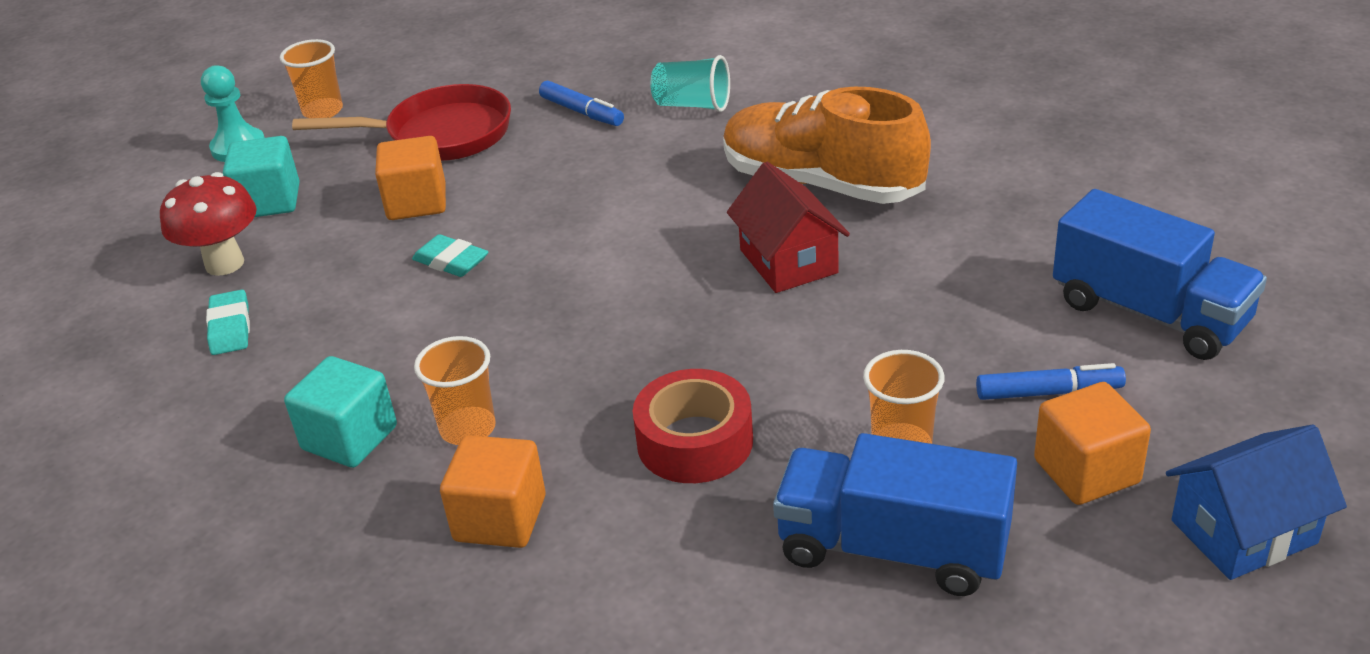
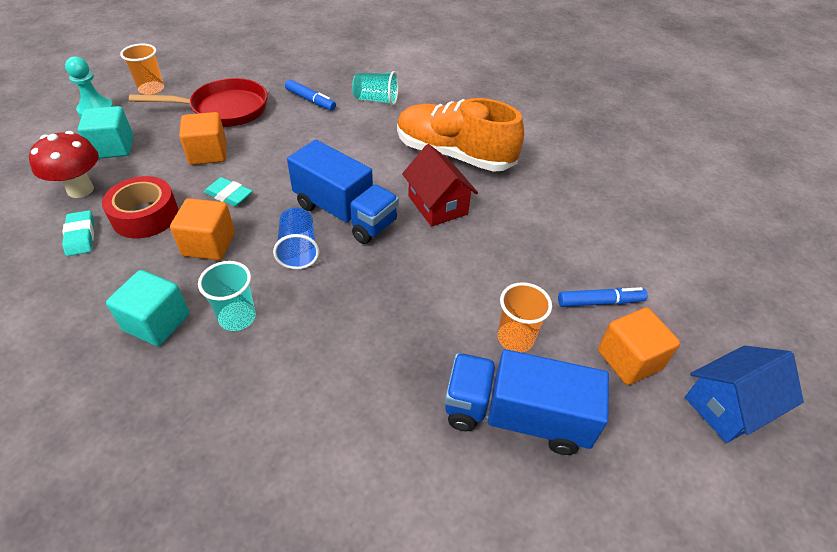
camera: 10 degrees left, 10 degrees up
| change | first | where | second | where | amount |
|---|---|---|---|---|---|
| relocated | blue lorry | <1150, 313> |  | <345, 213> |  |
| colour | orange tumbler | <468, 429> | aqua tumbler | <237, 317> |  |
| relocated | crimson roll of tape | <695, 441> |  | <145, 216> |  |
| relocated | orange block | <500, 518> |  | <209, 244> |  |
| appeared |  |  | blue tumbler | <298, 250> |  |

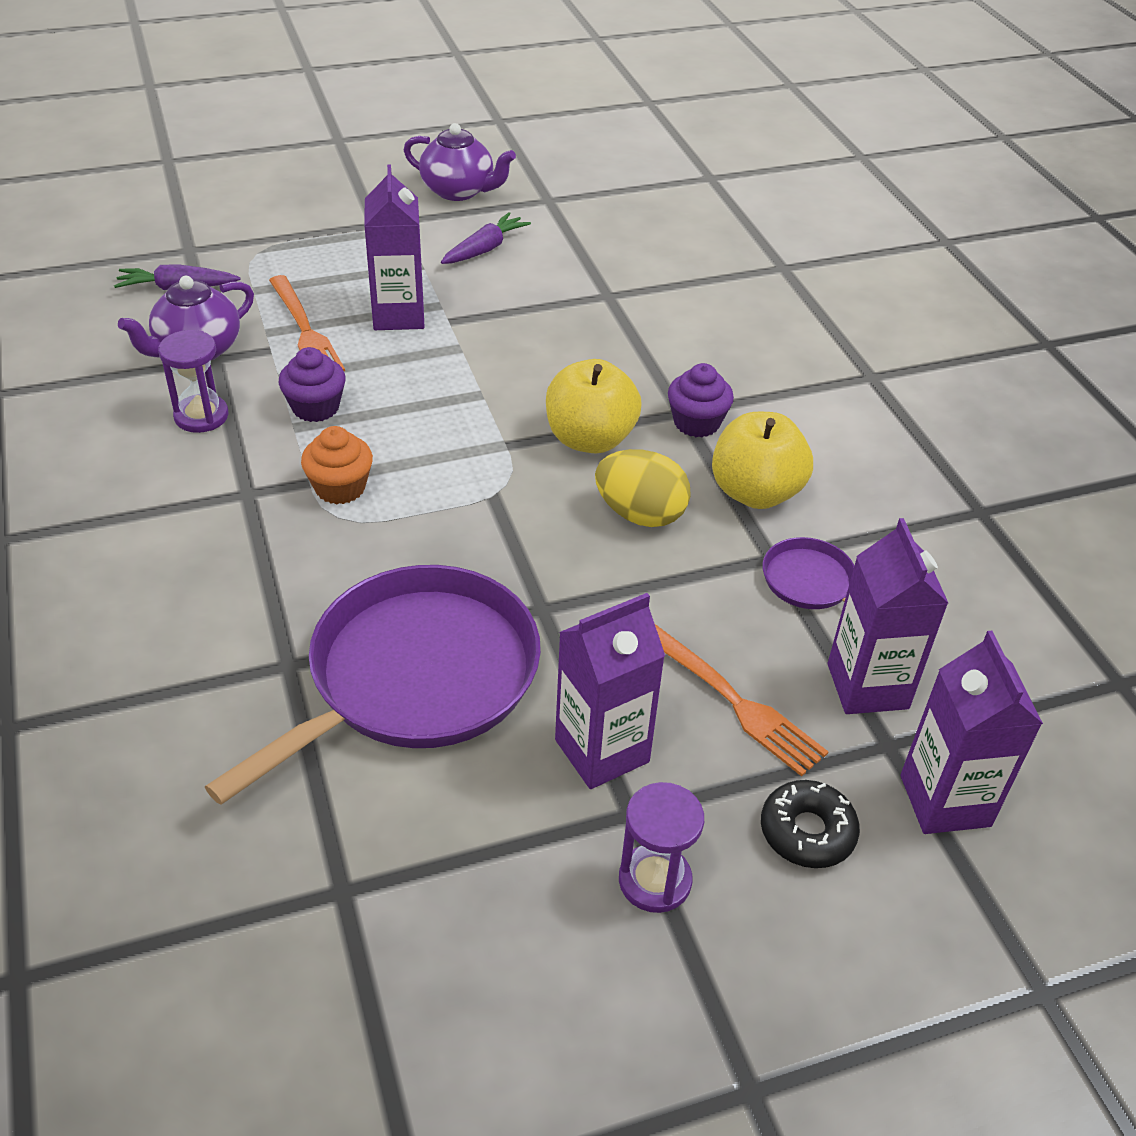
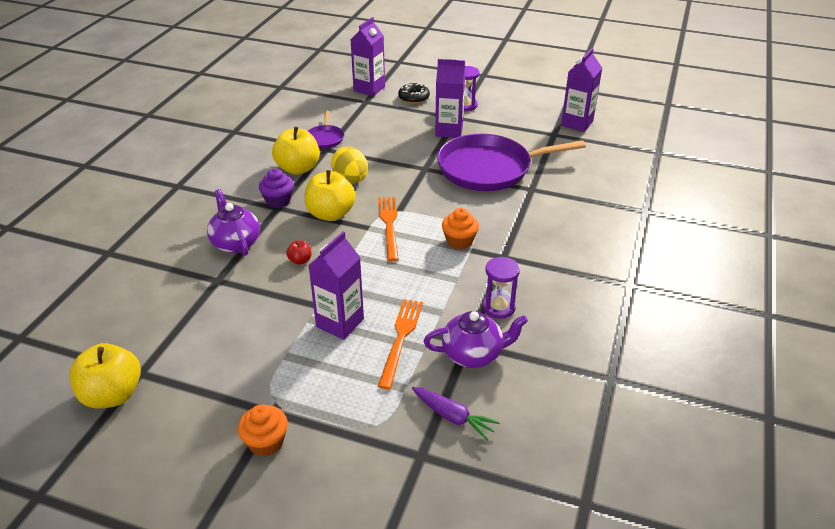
camera: 140 degrees left, 5 degrees down
| change | first | where | second | where | amount |
|---|---|---|---|---|---|
| relocated | violet china teapot | <459, 191> |  | <235, 243> |  |
| missing | violet root vegetable | <485, 249> |  |  |  |
| missing | violet cupcake | <315, 407> |  |  |  |
| relocated | violet milk carton | <867, 686> |  | <577, 123> |  |
| relocated | orange dinner fork | <733, 701> |  | <389, 225> |  |
| appeared |  |  | crimson toy apple | <300, 260> |  |
| appeared |  |  | golden toy apple | <112, 395> |  |
| appeared |  |  | orange cupcake | <266, 442> |  |

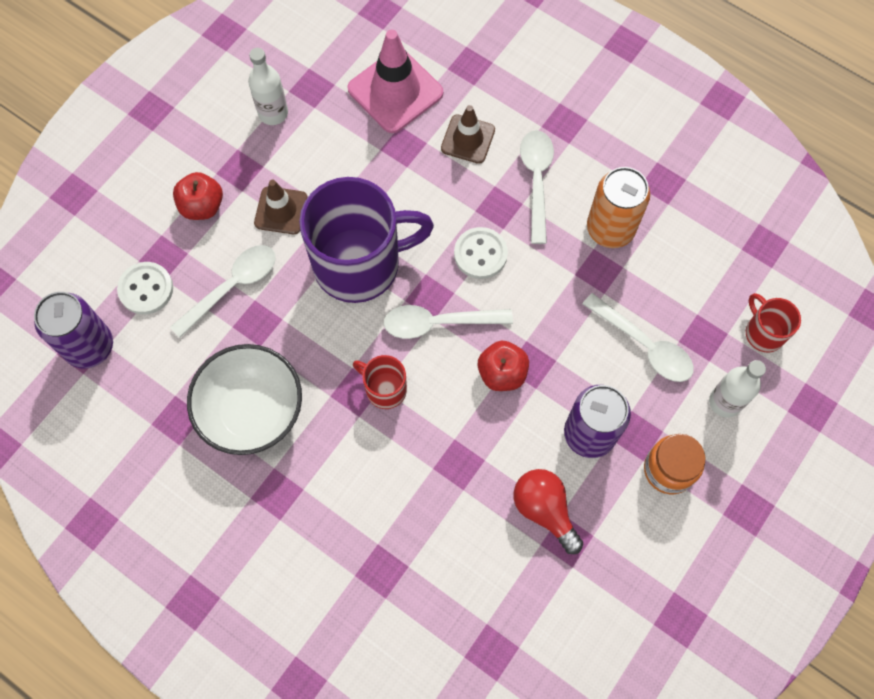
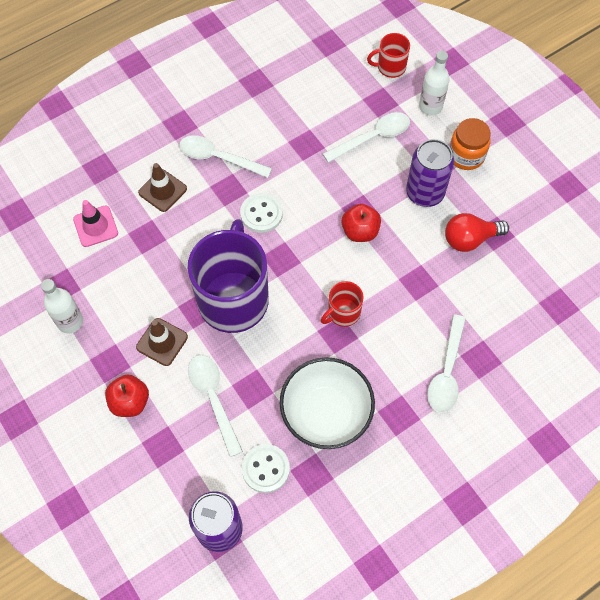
camera: 70 degrees left, 5 degrees down
| change | first | where | second | where | amount |
|---|---|---|---|---|---|
| size | pink traffic cone | <395, 91> |  | <95, 226> | x0.61 |
| missing | orange soda can | <610, 229> |  |  |  |
| relocated | pure white sewing button | <146, 289> |  | <265, 469> |  |
| relocated | pure white tablespoon | <438, 323> |  | <446, 372> |  |

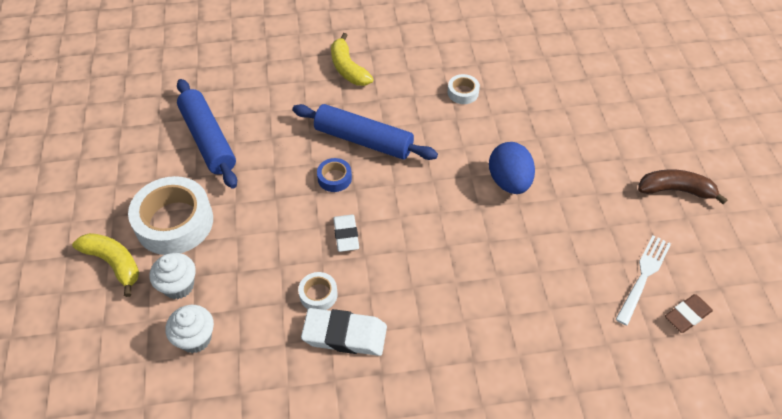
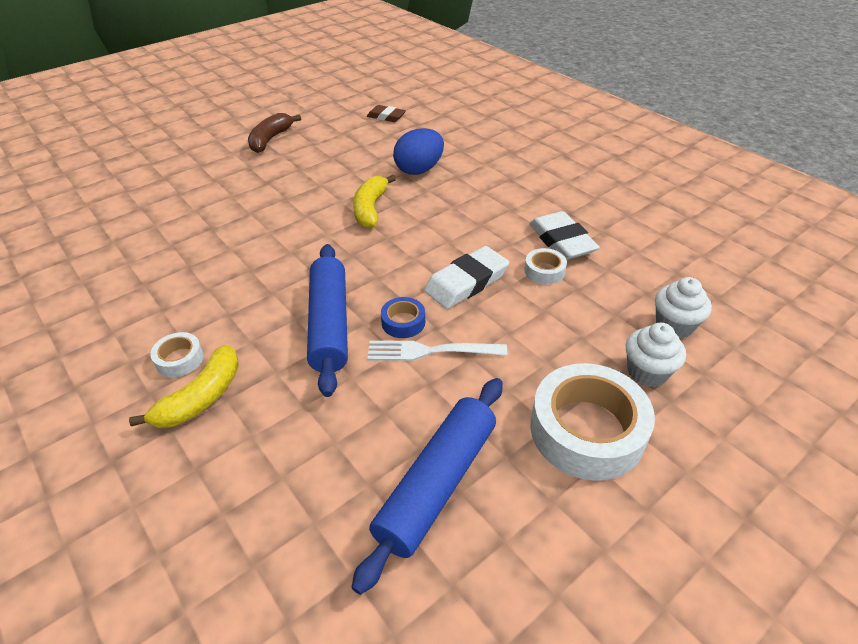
camera: 120 degrees left, 10 degrees down
| change | first | where | second | where | amount |
|---|---|---|---|---|---|
| relocated | pure white roll of tape | <463, 92> |  | <179, 359> |  |
| relocated | blue toy egg | <509, 181> |  | <419, 170> |  |
| spun | brown banana | <675, 190> |  | <270, 139> | 45 degrees clockwise |
| size | pure white eraser | <346, 235> |  | <466, 282> | x1.56 |
| relocated | golden banana | <114, 263> |  | <370, 209> |  |
| relocated | pure white dinner fork | <644, 276> |  | <430, 351> |  |

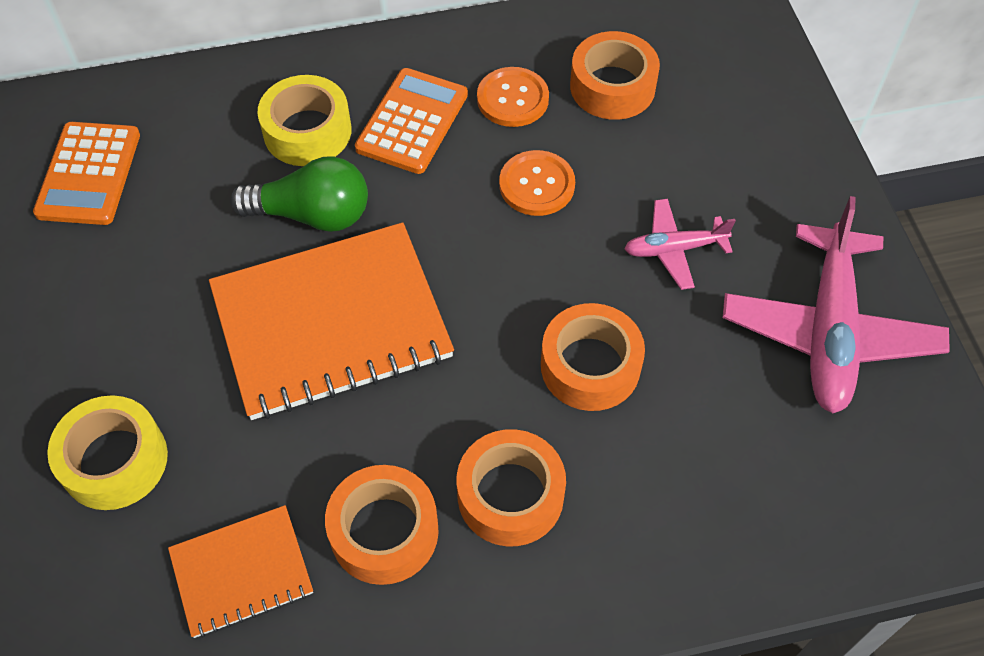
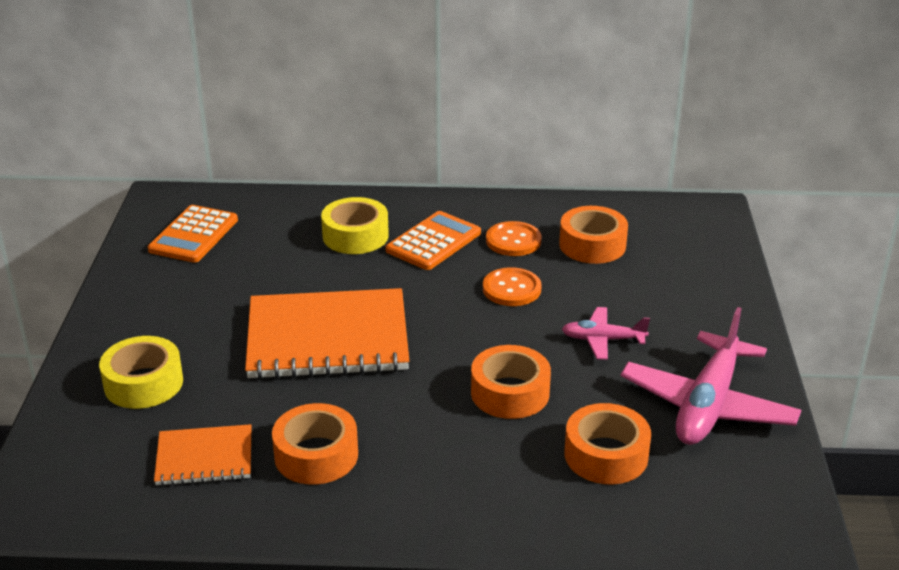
camera: 15 degrees right, 25 degrees down
| change | first | where | second | where | amount |
|---|---|---|---|---|---|
| missing | emerald light bulb | <312, 214> |  |  |  |
| relocated | orange roll of tape | <510, 495> |  | <606, 455> |  |

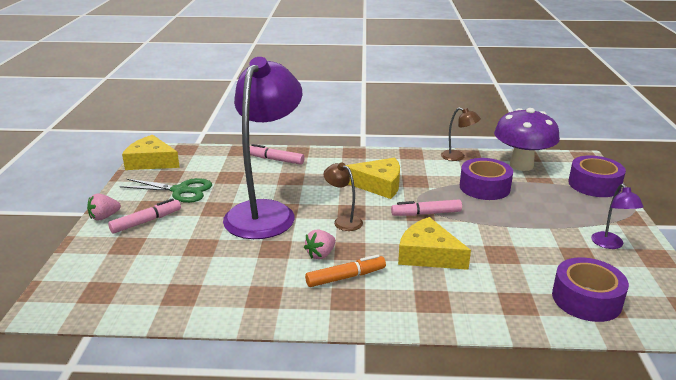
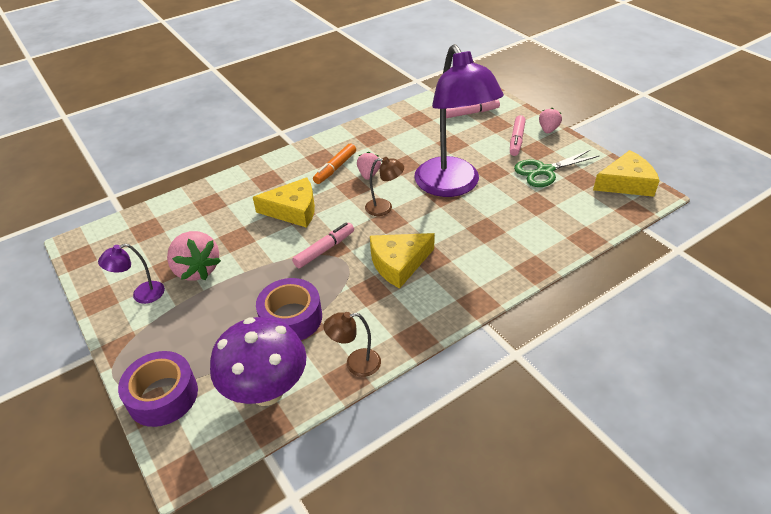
camera: 145 degrees right, 15 degrees up
| change | first | where | second | where | amount |
|---|---|---|---|---|---|
| relocated | pink marker pen | <275, 160> |  | <471, 113> |  |
| spun | violet lamp | <610, 244> |  | <142, 295> | 75 degrees counterclockwise |
| missing | violet roll of tape | <586, 299> |  |  |  |
| appeared |  |  | pink berry | <197, 269> |  |

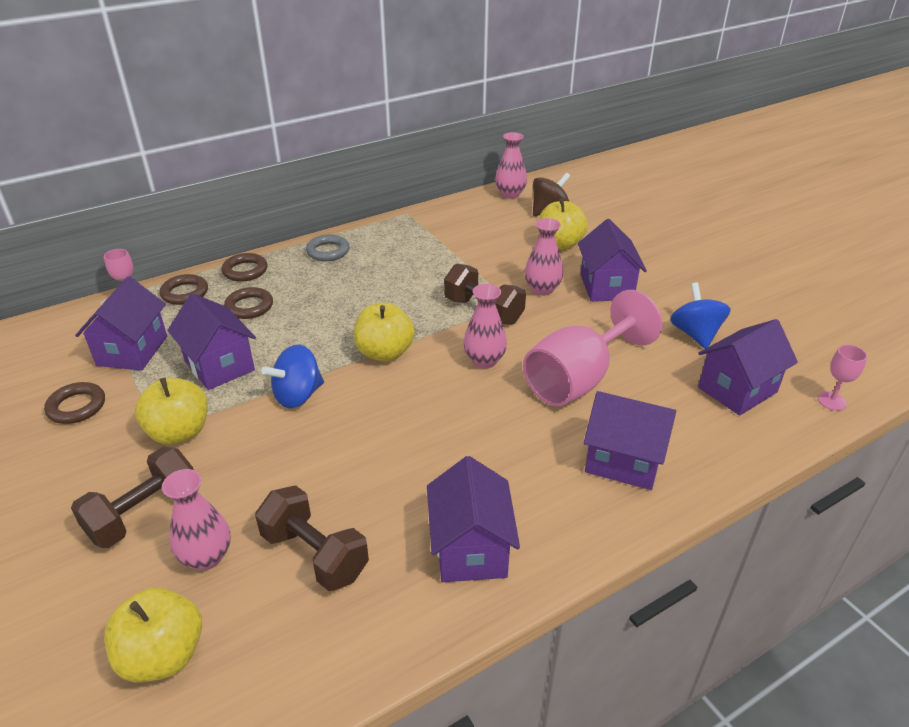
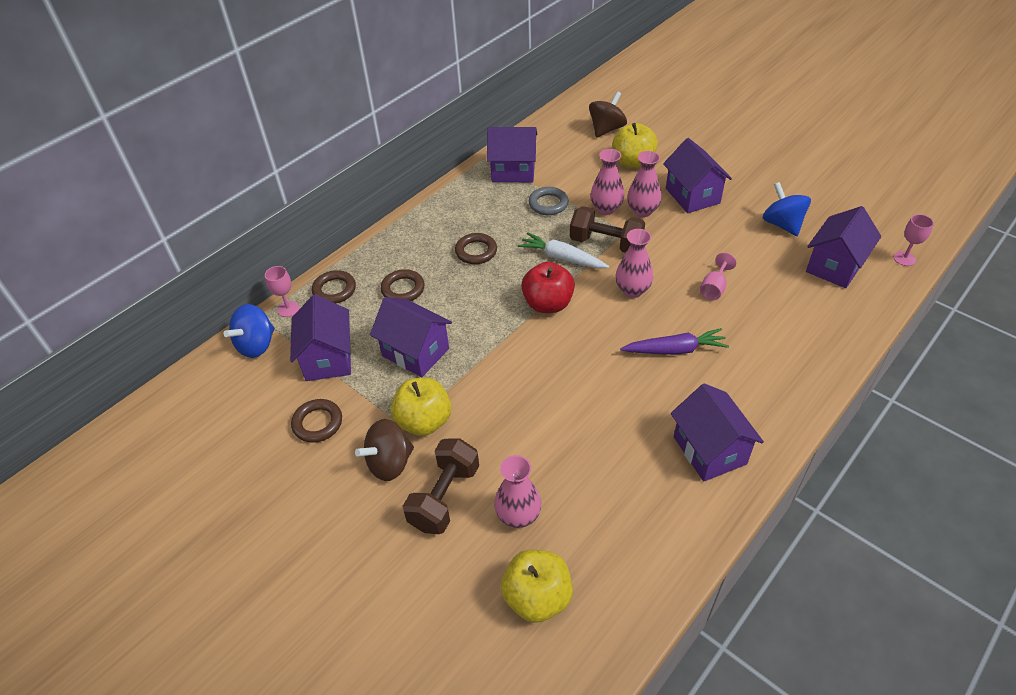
camera: 15 degrees left, 10 degrees up
| change | first | where | second | where | amount |
|---|---|---|---|---|---|
| relocated | pink flower vase | <510, 194> |  | <606, 208> |  |
| relocated | gray ring | <328, 251> |  | <548, 204> |  |
| relocated | brown ring | <245, 271> |  | <476, 251> |  |
| size | pink goblet | <578, 379> |  | <714, 288> | x0.42 |
| colour | golden toy apple | <384, 353> | crimson toy apple | <548, 304> |  |
| relocated | blue toy top | <298, 395> |  | <256, 345> |  |
| relocated | violet toy house | <623, 461> |  | <513, 171> |  |
| missing | brown dumbbell | <315, 554> |  |  |  |
| appeared |  |  | pure white root vegetable | <562, 258> |  |
| appeared |  |  | violet root vegetable | <675, 350> |  |
| appeared |  |  | brown toy top | <390, 463> |  |

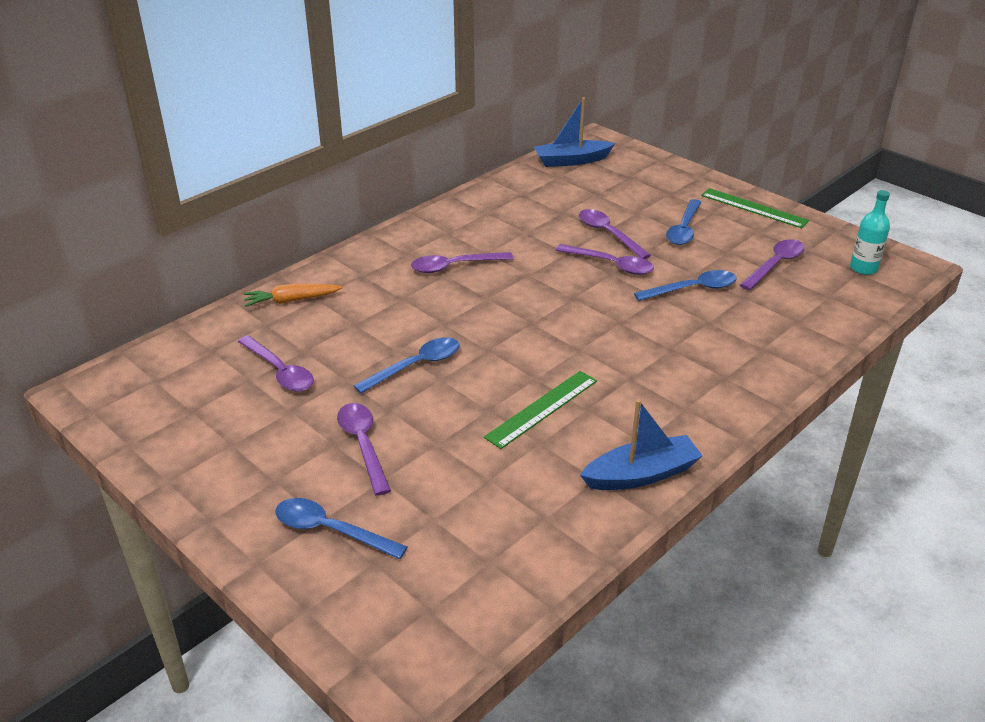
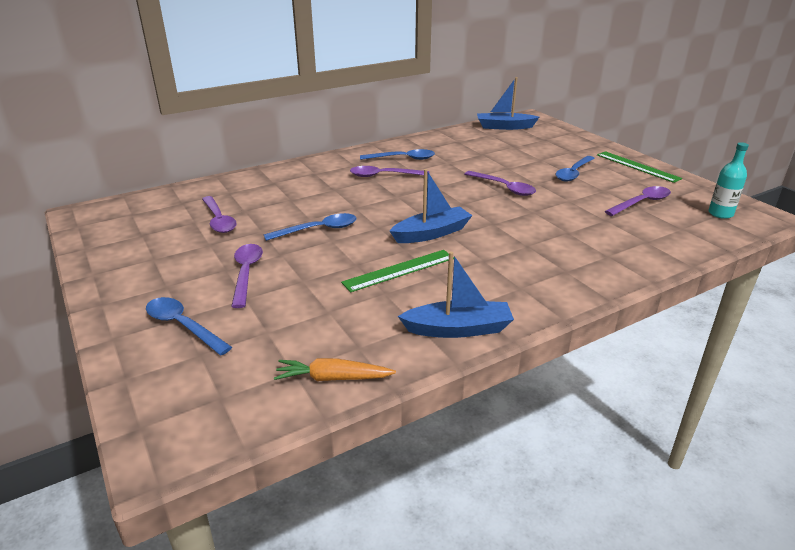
camera: 15 degrees right, 5 degrees down
| change | first | where | second | where | amount |
|---|---|---|---|---|---|
| missing | violet tablespoon | <608, 234> |  |  |  |
| relocated | blue tablespoon | <693, 289> |  | <403, 159> |  |
| relocated | orange root vegetable | <291, 300> |  | <333, 378> |  |
| appeared |  |  | blue toy boat | <431, 233> |  |

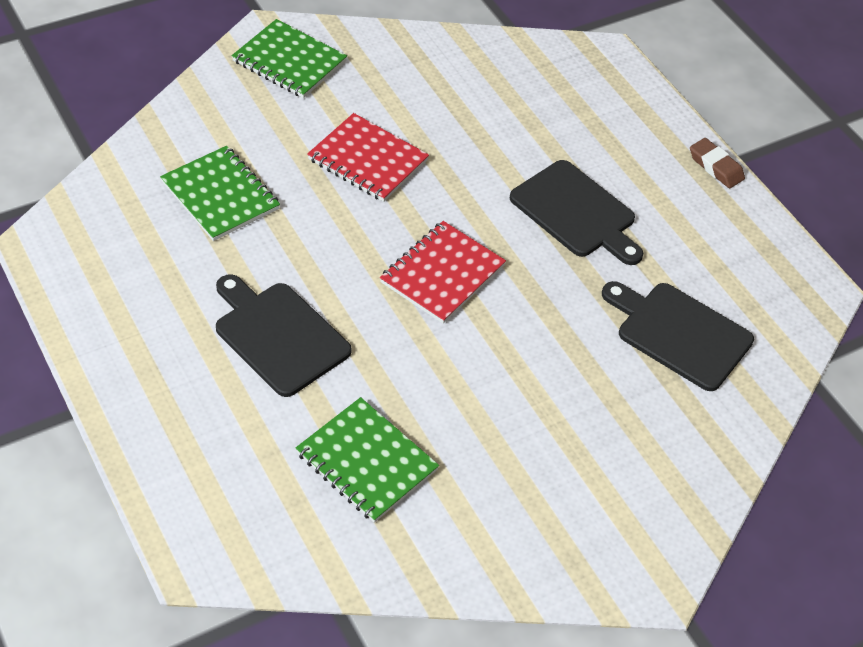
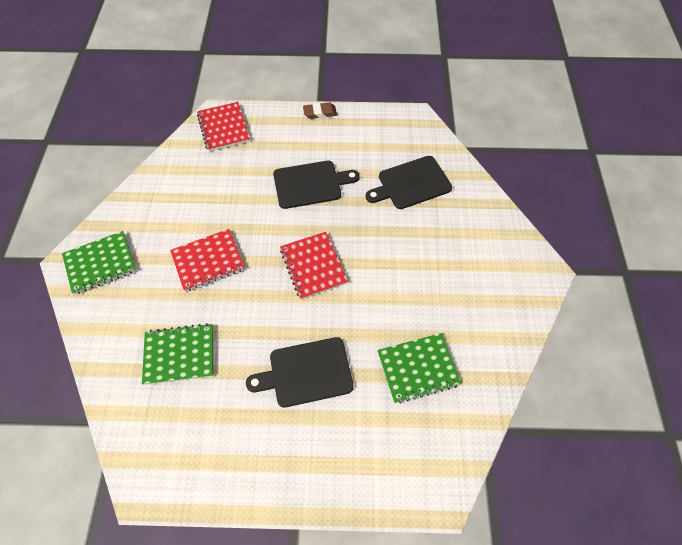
camera: 55 degrees left, 10 degrees up
| change | first | where | second | where | amount |
|---|---|---|---|---|---|
| appeared |  |  | crimson notebook | <224, 128> |  |

